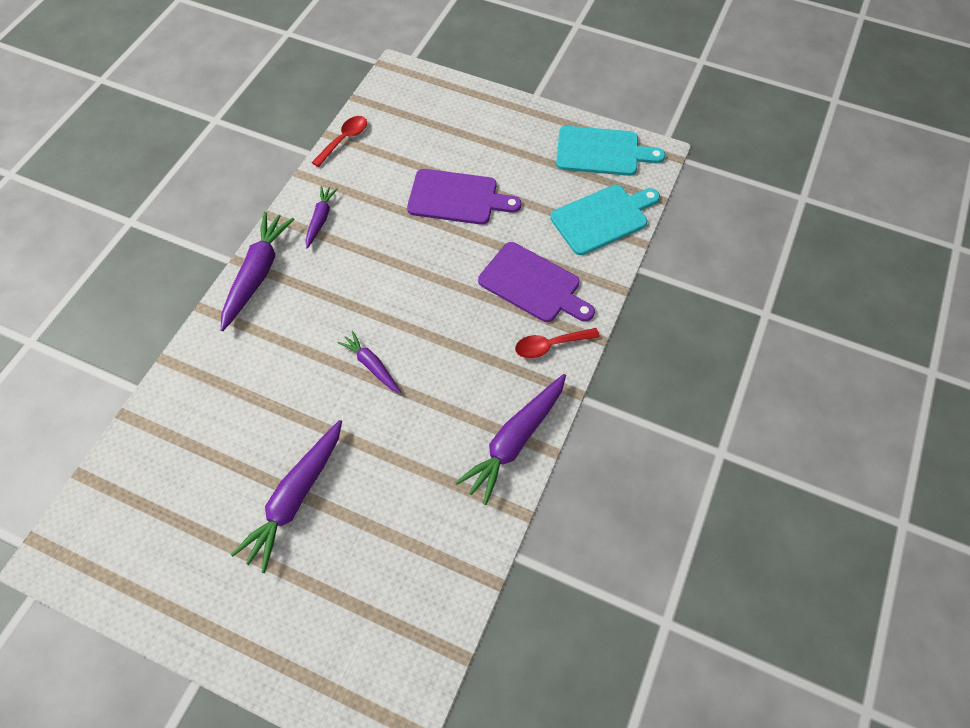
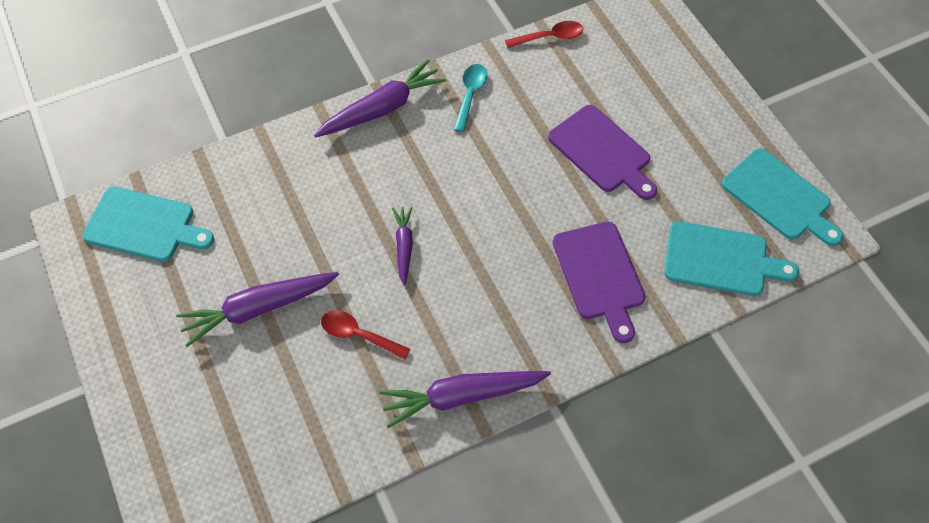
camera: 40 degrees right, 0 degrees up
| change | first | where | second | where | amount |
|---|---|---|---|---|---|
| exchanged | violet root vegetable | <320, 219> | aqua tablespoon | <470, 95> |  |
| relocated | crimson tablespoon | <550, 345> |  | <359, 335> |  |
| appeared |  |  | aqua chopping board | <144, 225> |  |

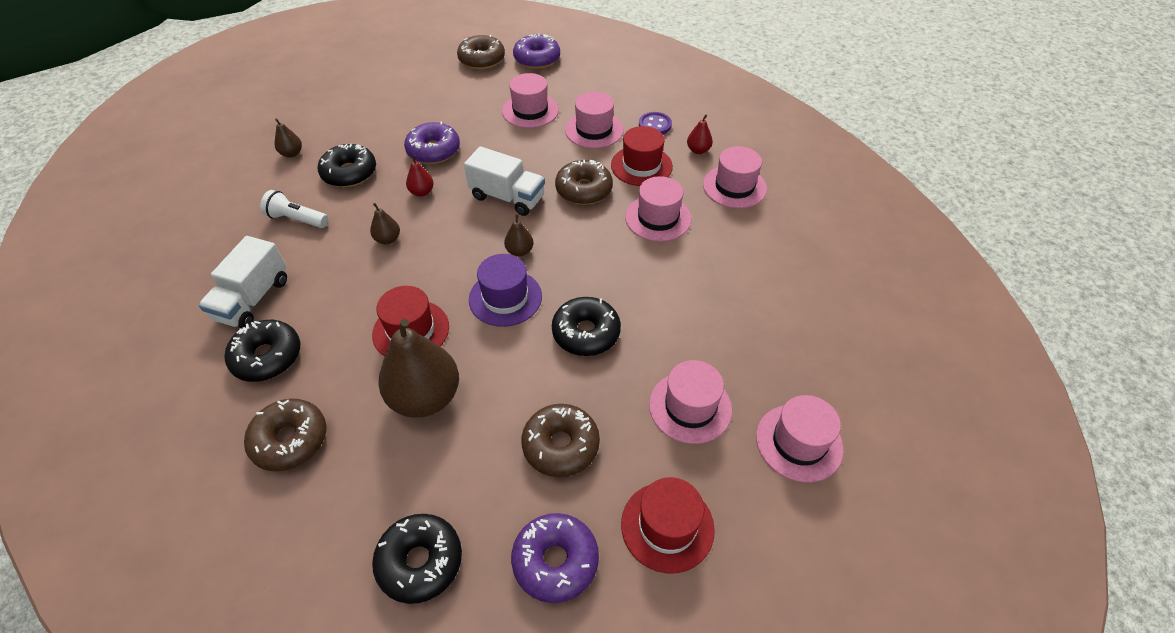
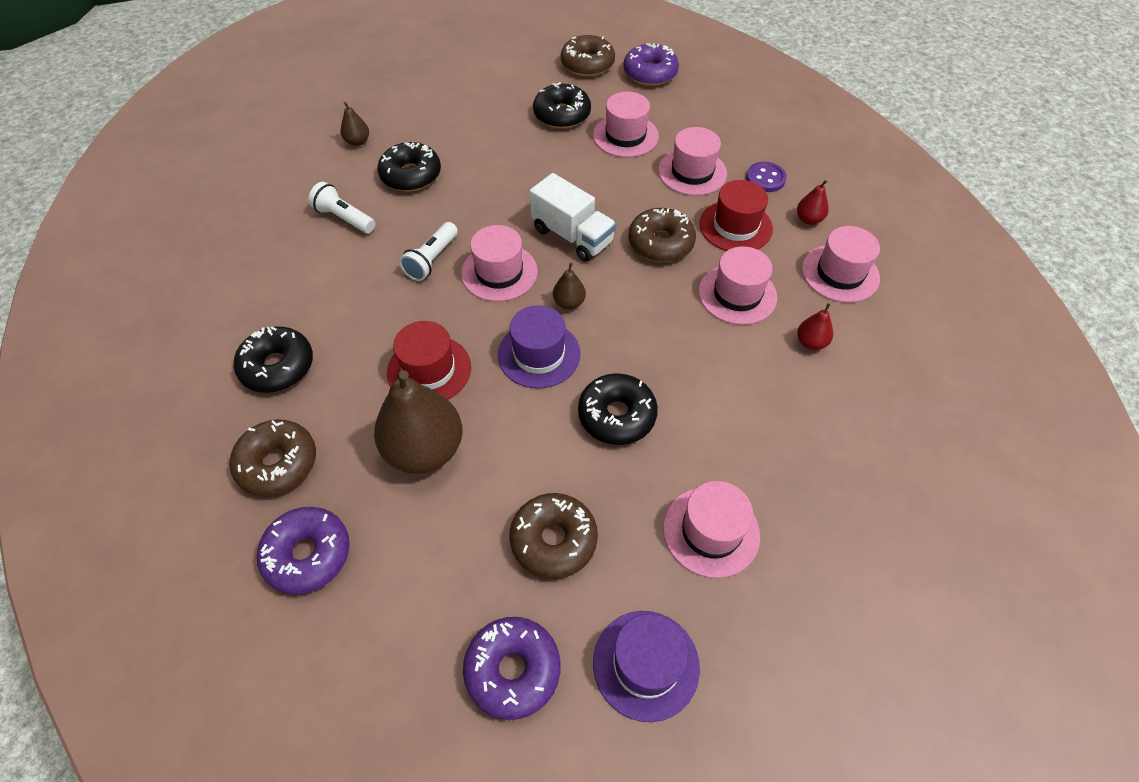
camera: 15 degrees right, 5 degrees up
| change | first | where | second | where | amount |
|---|---|---|---|---|---|
| relocated | violet donut | <433, 150> |  | <308, 554> |  |
| relocated | crimson pear | <422, 192> |  | <811, 342> |  |
| exchanged | brown pear | <388, 239> | pure white torch | <431, 260> |  |
| missing | pure white lorry | <253, 299> |  |  |  |
| relocated | pink top hat | <799, 442> |  | <499, 272> |  |
| colour | crimson top hat | <667, 526> | violet top hat | <646, 664> |  |
| relocated | ebony donut | <420, 562> |  | <562, 114> |  |

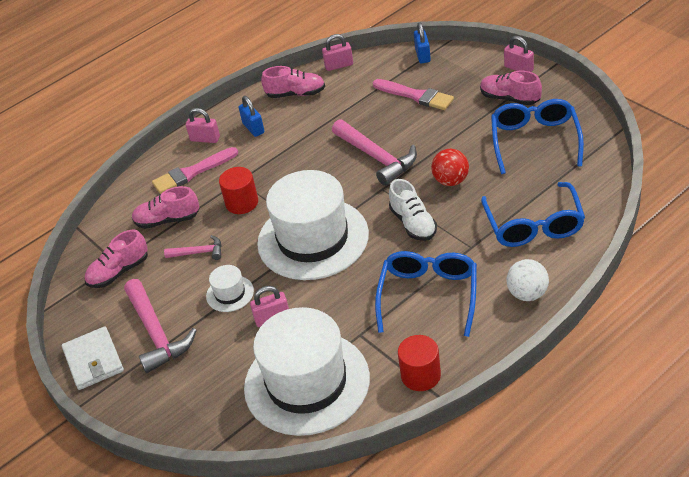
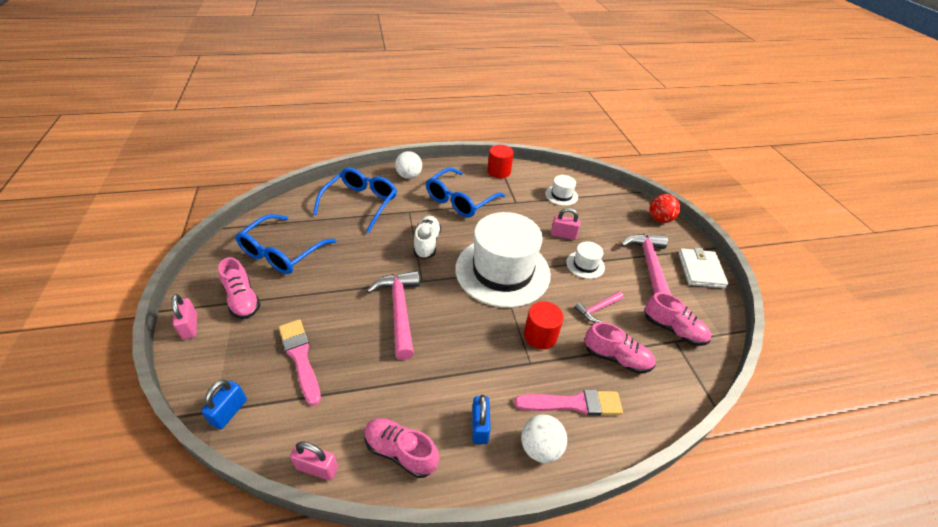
camera: 160 degrees left, 0 degrees up
| change | first | where | second | where | amount |
|---|---|---|---|---|---|
| exchanged | pink padlock | <205, 139> | pure white ball | <540, 448> |  |
| relocated | crimson ball | <451, 181> |  | <660, 219> |  |
| spun | pink sneaker | <119, 272> |  | <673, 329> | 45 degrees clockwise |
| spun | pink claw hammer | <199, 252> |  | <597, 309> | 60 degrees counterclockwise |
| size | pure white top hat | <307, 383> |  | <561, 195> | x0.42 |

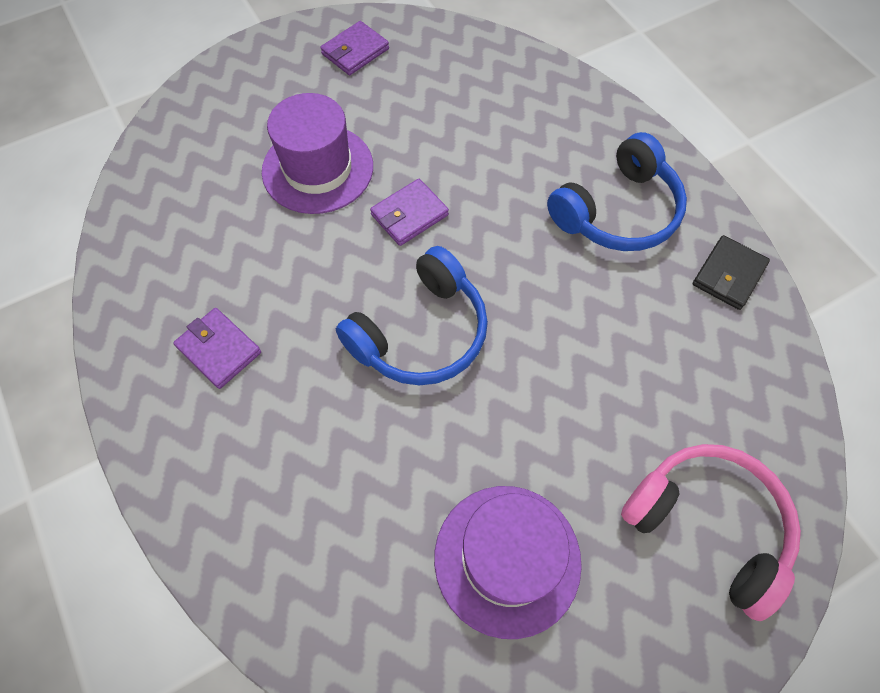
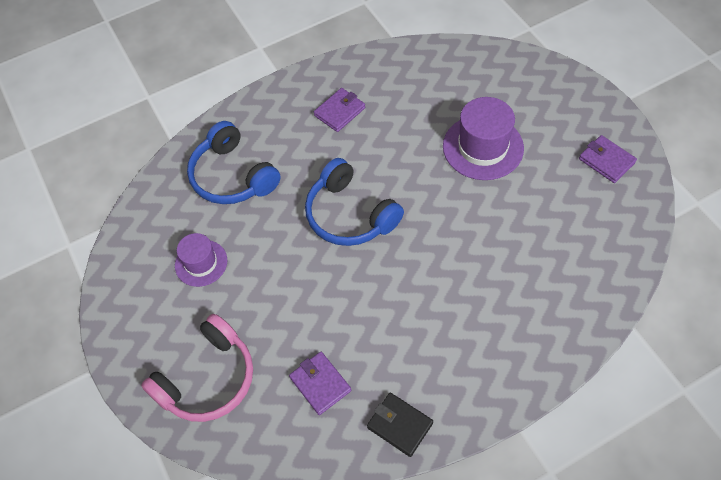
camera: 95 degrees right, 5 degrees down
| change | first | where | second | where | amount |
|---|---|---|---|---|---|
| relocated | blue headphones | <617, 211> |  | <233, 176> |  |
| relocated | violet wallet | <409, 215> |  | <320, 384> |  |
| size | violet top hat | <507, 559> |  | <201, 263> | x0.61 |

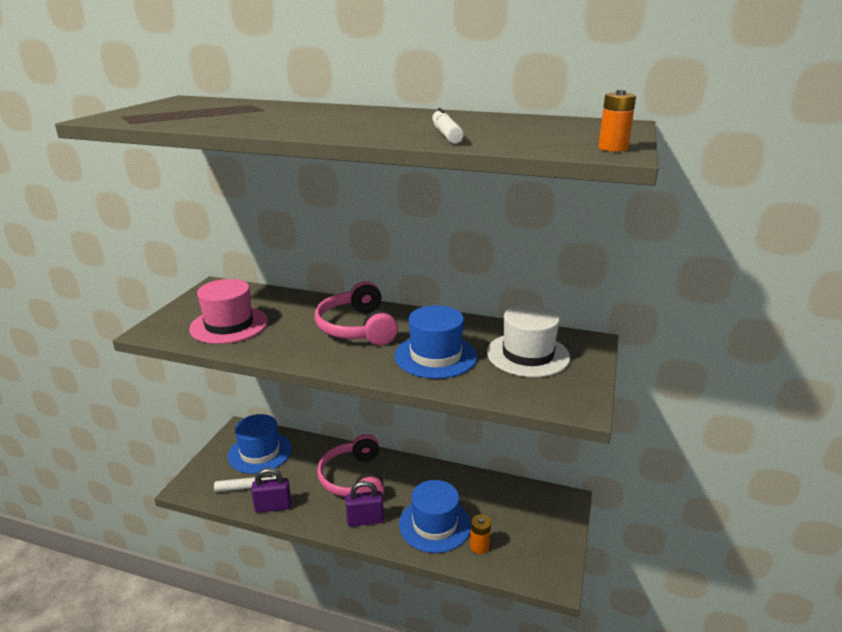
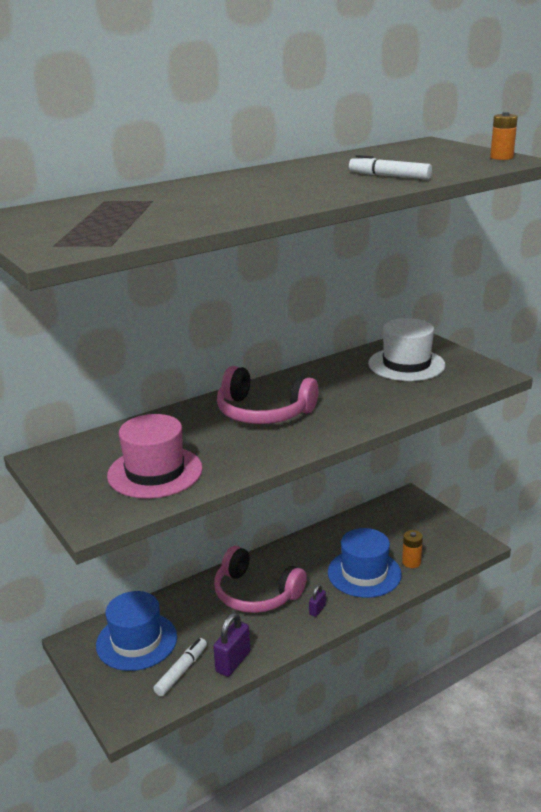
camera: 50 degrees left, 0 degrees up
| change | first | where | second | where | amount |
|---|---|---|---|---|---|
| missing | blue top hat | <435, 356> |  |  |  |
| size | violet padlock | <365, 520> |  | <317, 610> | x0.55 |

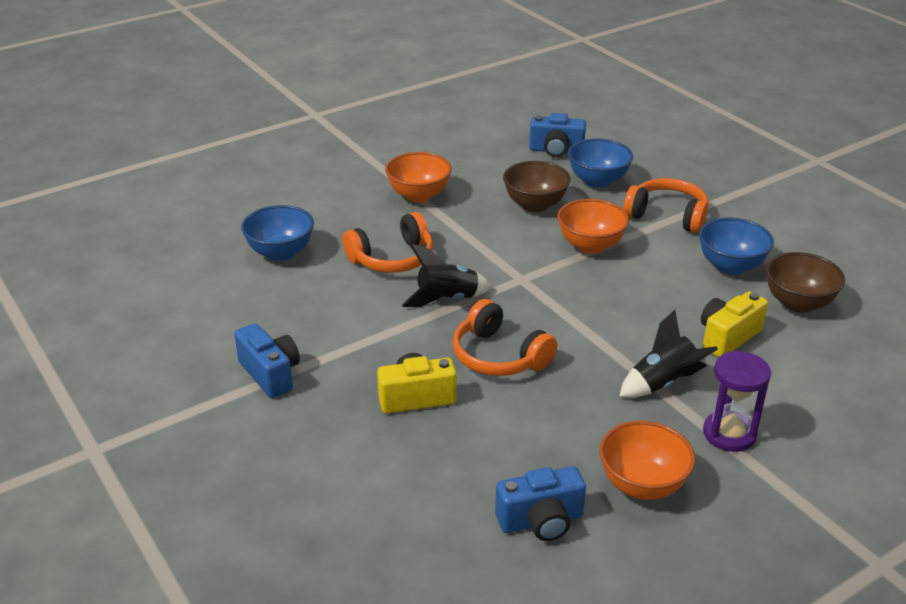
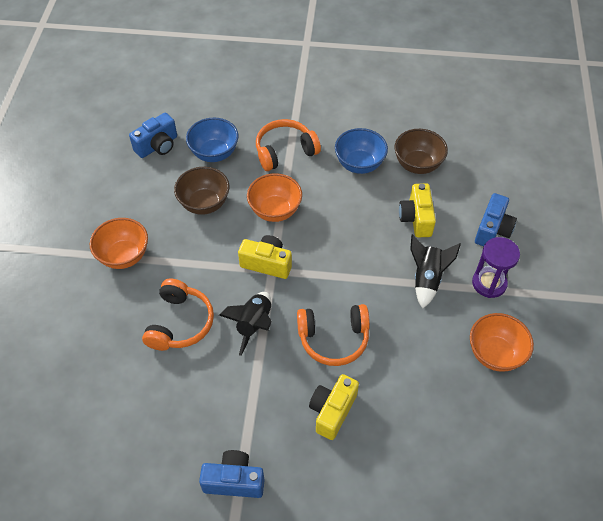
camera: 50 degrees left, 20 degrees up
| change | first | where | second | where | amount |
|---|---|---|---|---|---|
| missing | blue deep dish | <280, 253> |  |  |  |
| relocated | blue photo camera | <541, 521> |  | <492, 230> |  |
| appeared |  |  | golden photo camera | <267, 263> |  |

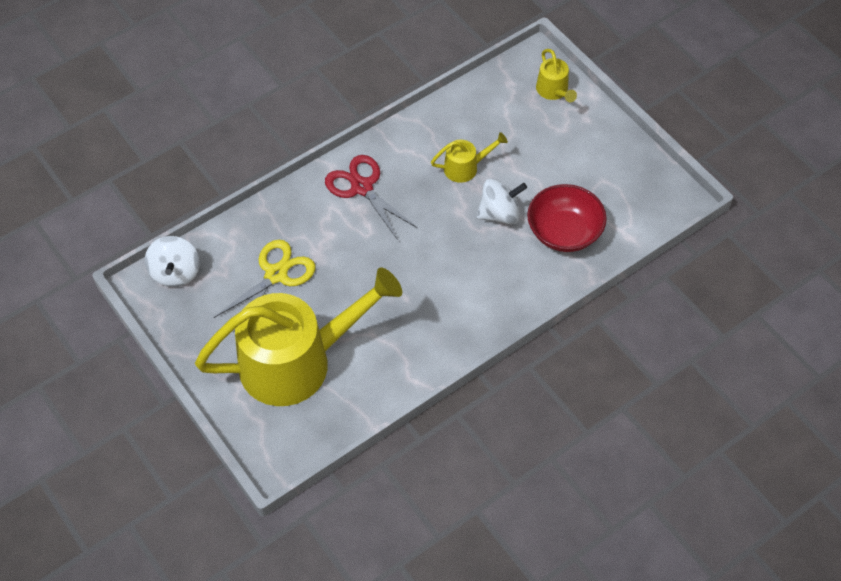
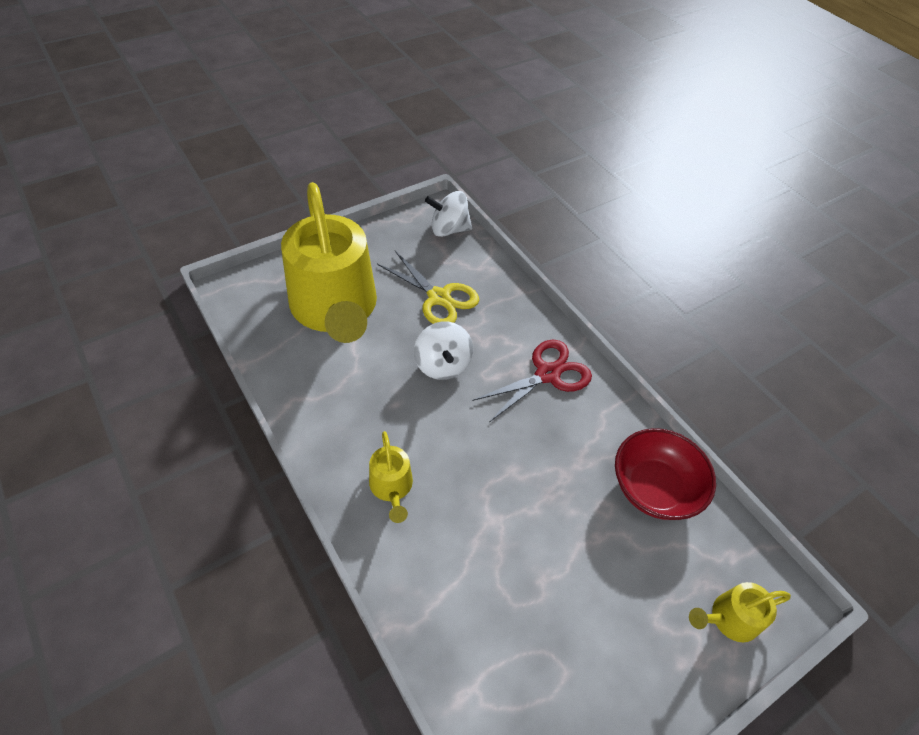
camera: 90 degrees right, 5 degrees down
| change | first | where | second | where | amount |
|---|---|---|---|---|---|
| relocated | golden watering can | <465, 167> |  | <392, 487> |  |
| relocated | pure white toy top | <499, 214> |  | <442, 365> |  |
| relocated | crimson deep dish | <564, 232> |  | <654, 488> |  |

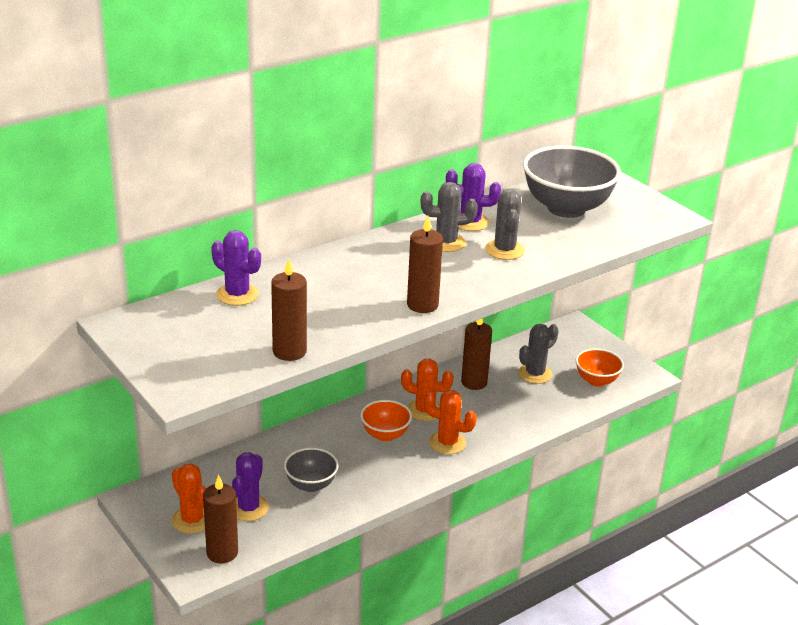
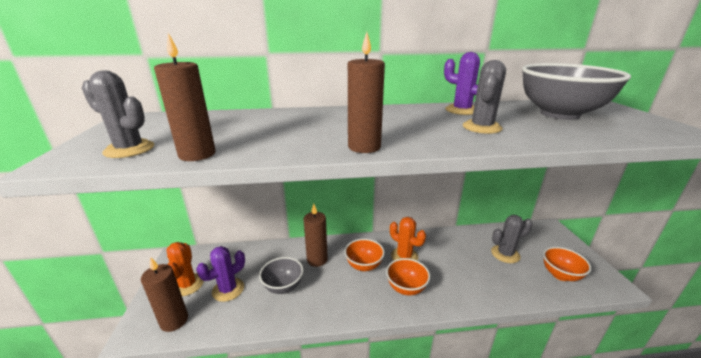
camera: 30 degrees right, 5 degrees down
| change | first | where | second | where | amount |
|---|---|---|---|---|---|
| relocated | gray prickly plant | <446, 242> |  | <129, 149> |  |
| missing | violet prickly plant | <237, 294> |  |  |  |
| relocated | brown candle | <474, 382> |  | <317, 259> |  |
| exchanged | orange prickly plant | <447, 443> | orange deep dish | <406, 288> |  |

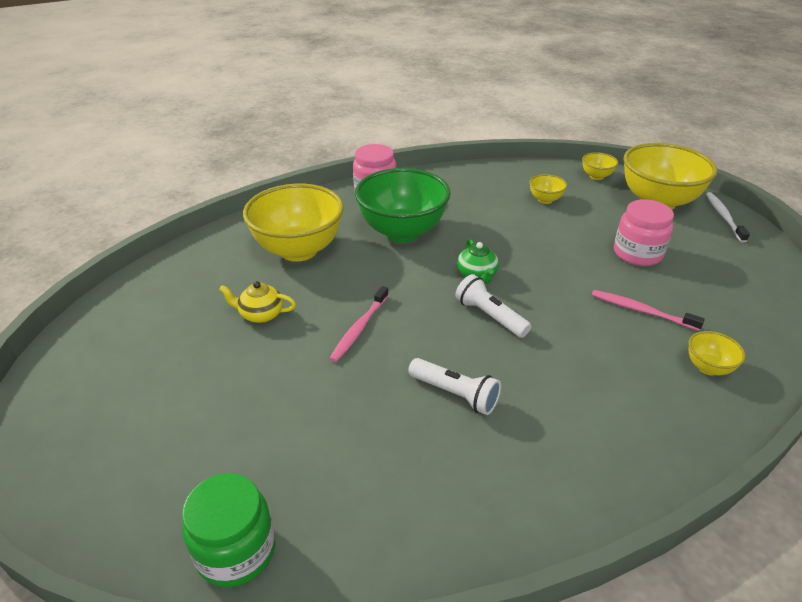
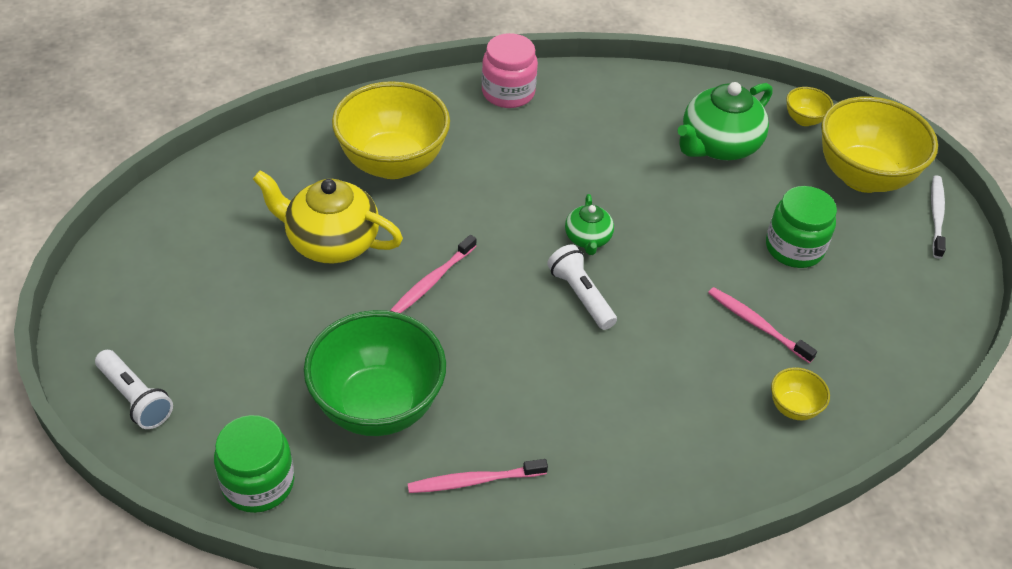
camera: 10 degrees right, 10 degrees up
| change | first | where | second | where | amount |
|---|---|---|---|---|---|
| relocated | emerald deep dish | <402, 232> |  | <378, 406> |  |
| exchanged | golden deep dish | <545, 200> | emerald china teapot | <718, 145> |  |
| colour | pink preserve jar | <637, 253> | emerald preserve jar | <794, 248> |  |
| size | golden china teapot | <261, 314> |  | <331, 241> | x1.86 |
| relocated | pure white torch | <455, 394> |  | <135, 398> |  |
| appeared |  |  | pink tooth brush | <473, 481> |  |

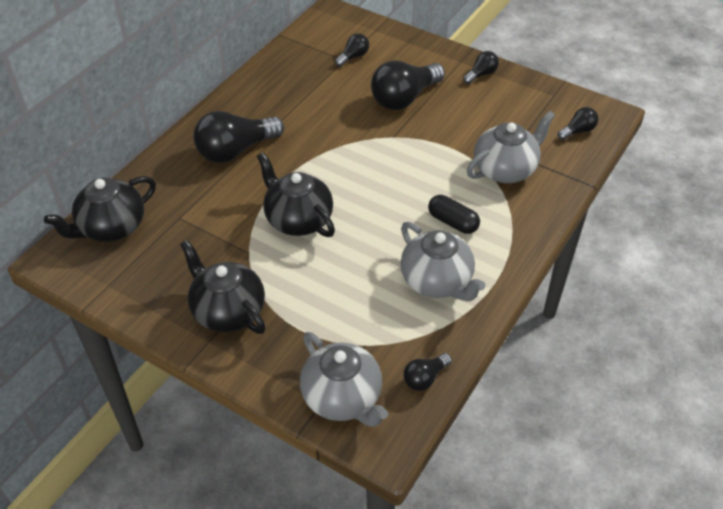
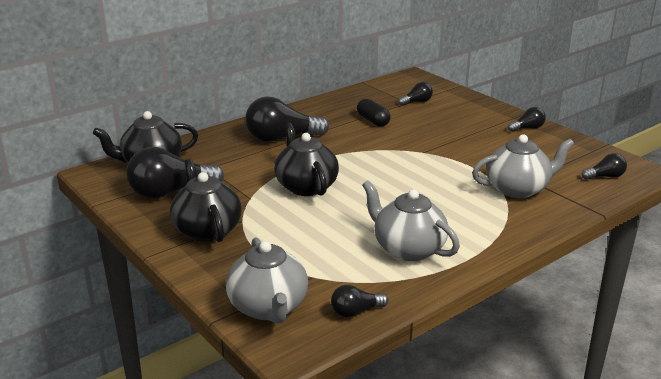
camera: 20 degrees right, 20 degrees down
| change | first | where | second | where | amount |
|---|---|---|---|---|---|
| relocated | ebony light bulb | <404, 98> |  | <170, 192> |  |
| relocated | ebony capsule | <452, 222> |  | <373, 121> |  |
| spun | gray china teapot | <437, 281> |  | <408, 248> | 150 degrees clockwise |

